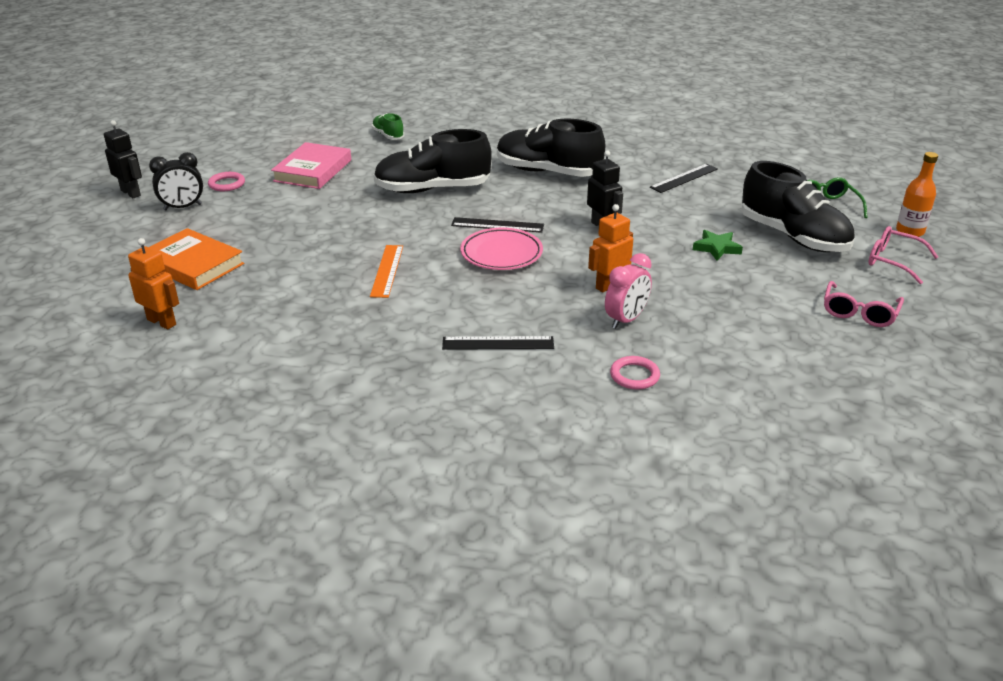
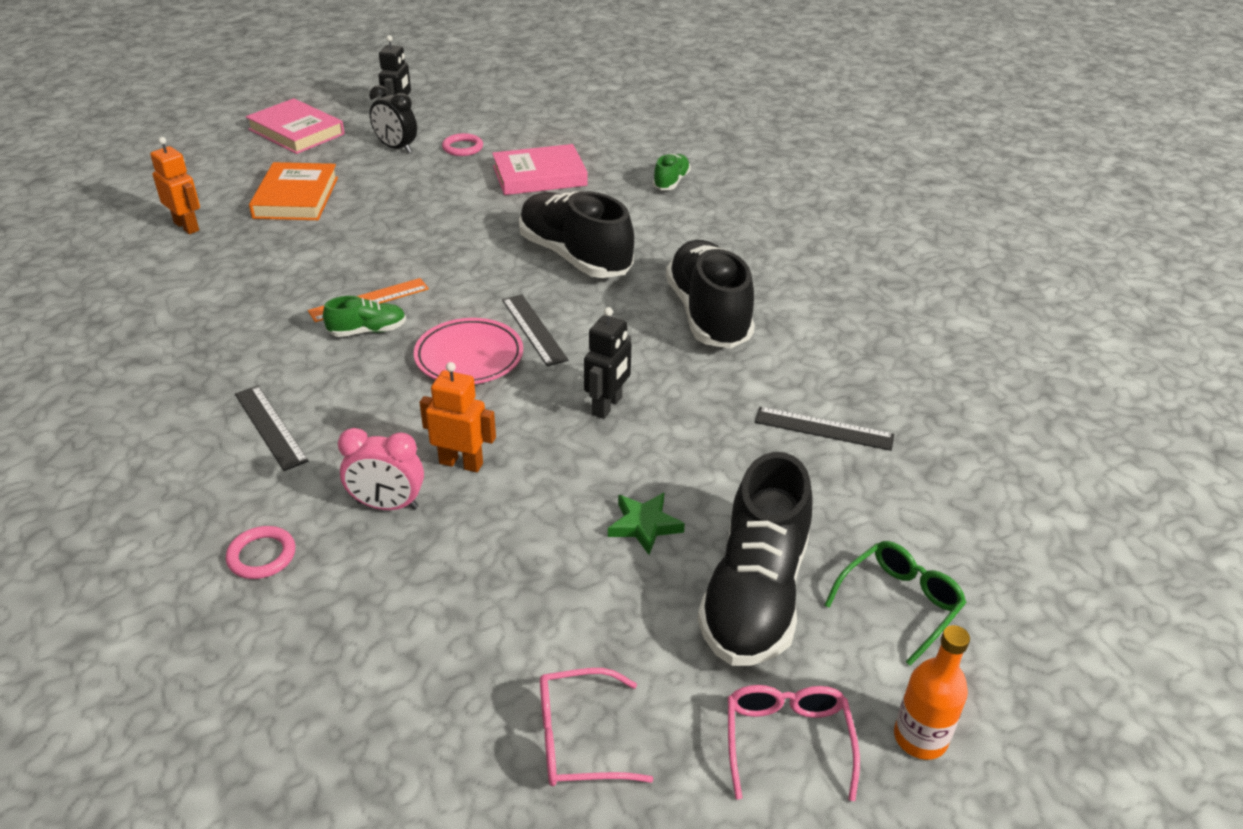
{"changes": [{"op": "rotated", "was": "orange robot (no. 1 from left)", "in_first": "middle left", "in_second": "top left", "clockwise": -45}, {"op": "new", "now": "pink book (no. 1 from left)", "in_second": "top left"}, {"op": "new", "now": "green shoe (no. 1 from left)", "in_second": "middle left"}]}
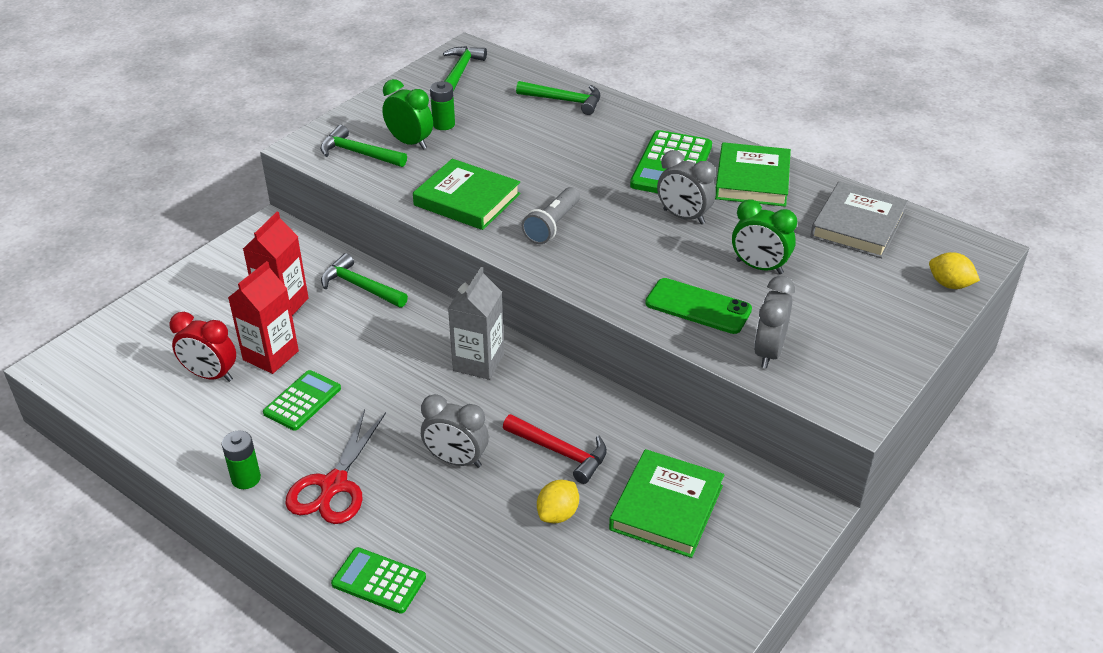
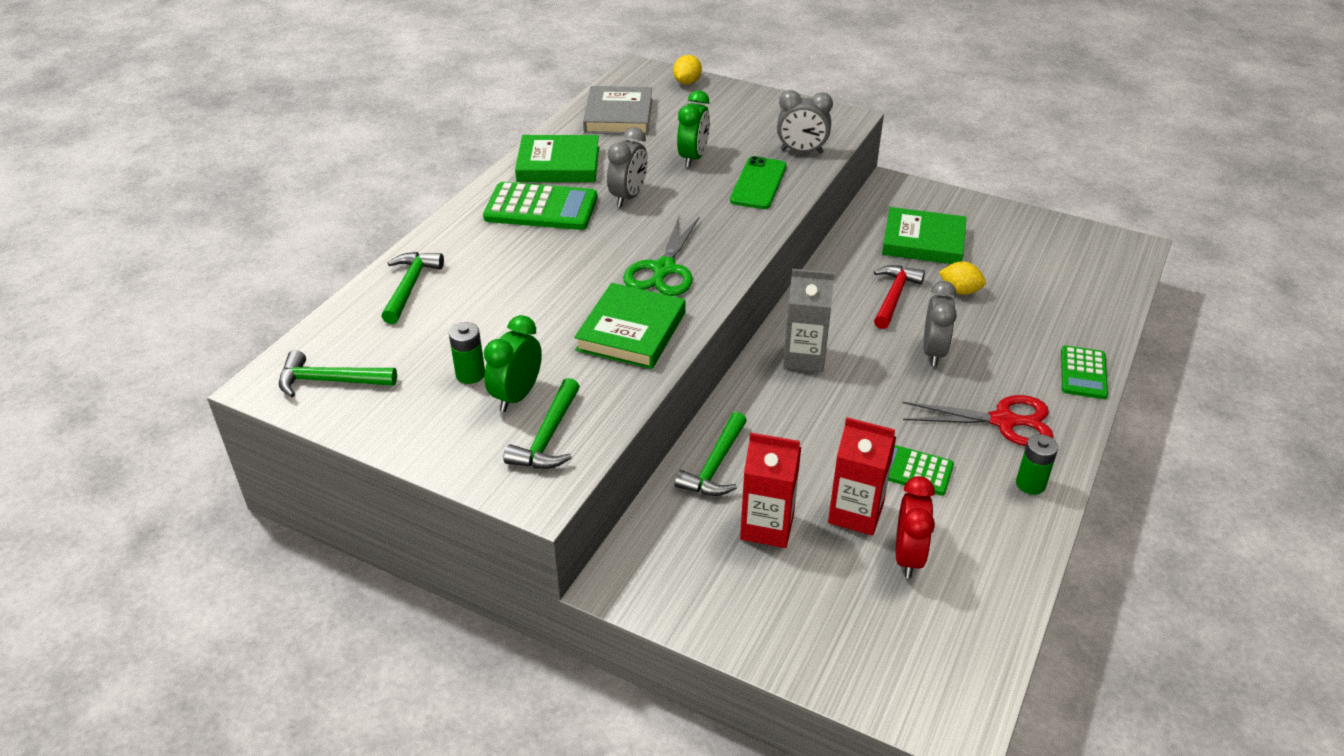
{"changes": [{"op": "rotated", "was": "grey book", "in_first": "middle right", "in_second": "top centre", "clockwise": 75}, {"op": "swapped", "was": "grey flashlight", "now": "green scissors", "in_first": "top centre", "in_second": "centre"}]}
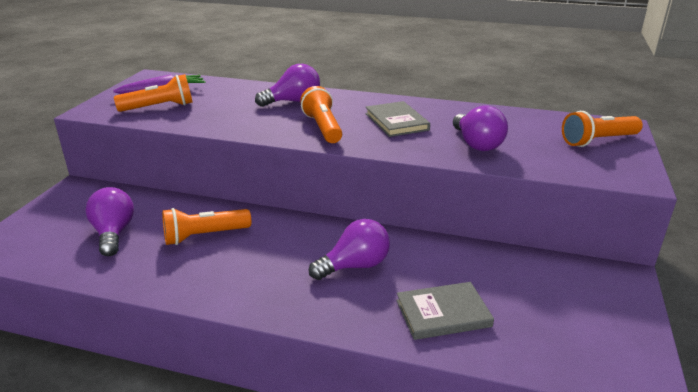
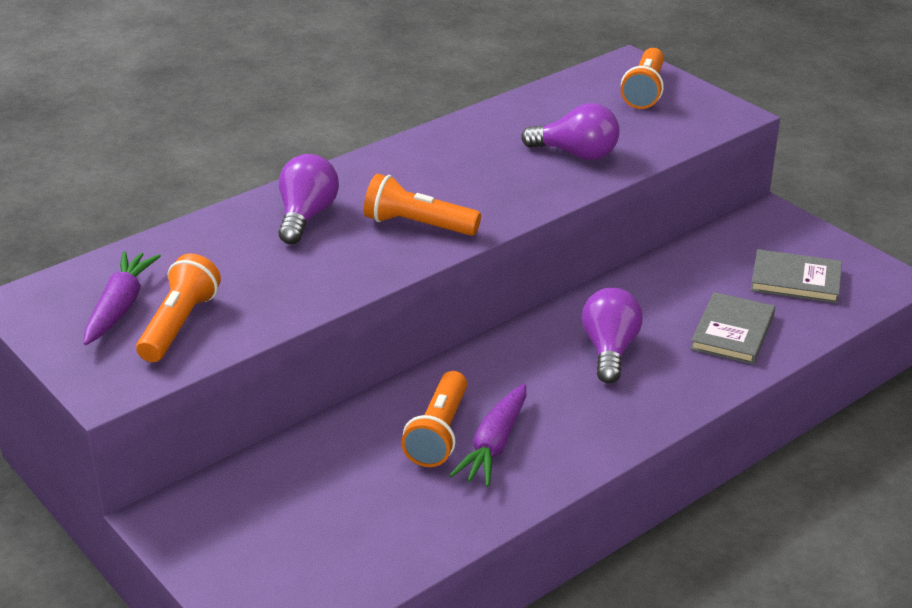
{"changes": [{"op": "new", "now": "purple carrot (no. 2 from left)", "in_second": "bottom centre"}, {"op": "shifted", "was": "grey book (no. 1 from left in the first image)", "now": "grey book (no. 2 from left)", "in_first": "top centre", "in_second": "middle right"}, {"op": "gone", "was": "purple light bulb (no. 1 from left)", "in_first": "middle left"}]}
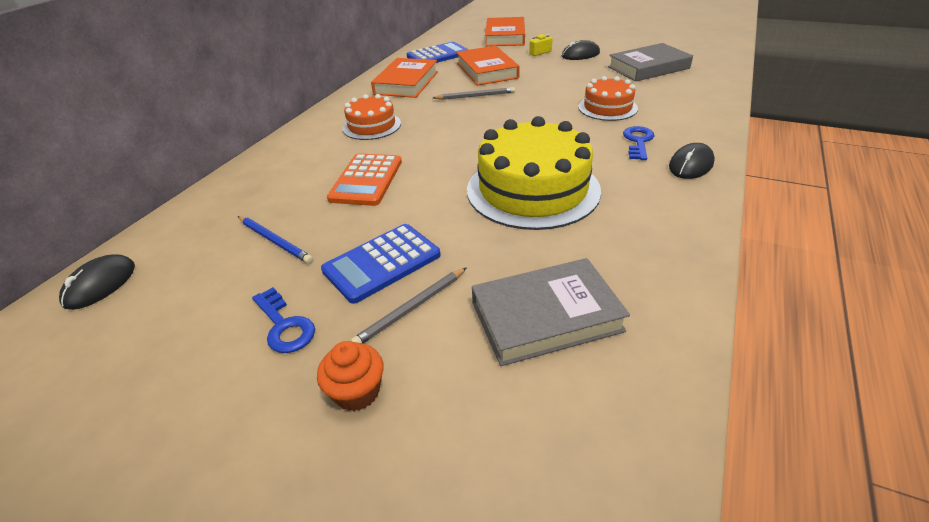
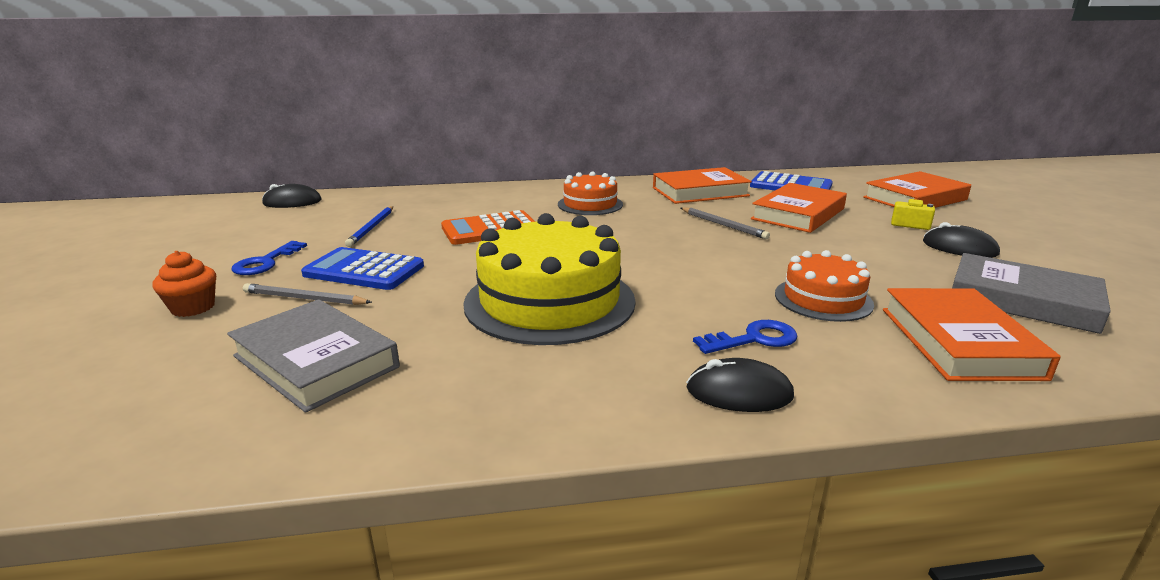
{"changes": [{"op": "new", "now": "orange book (no. 4 from left)", "in_second": "middle right"}]}
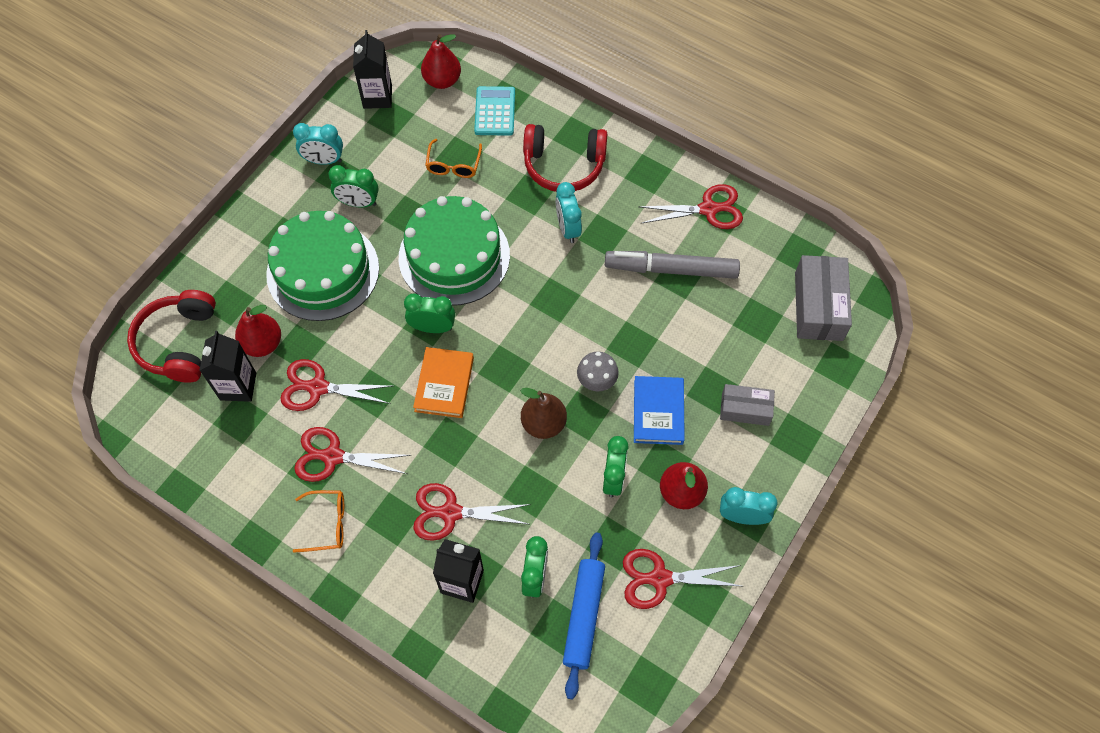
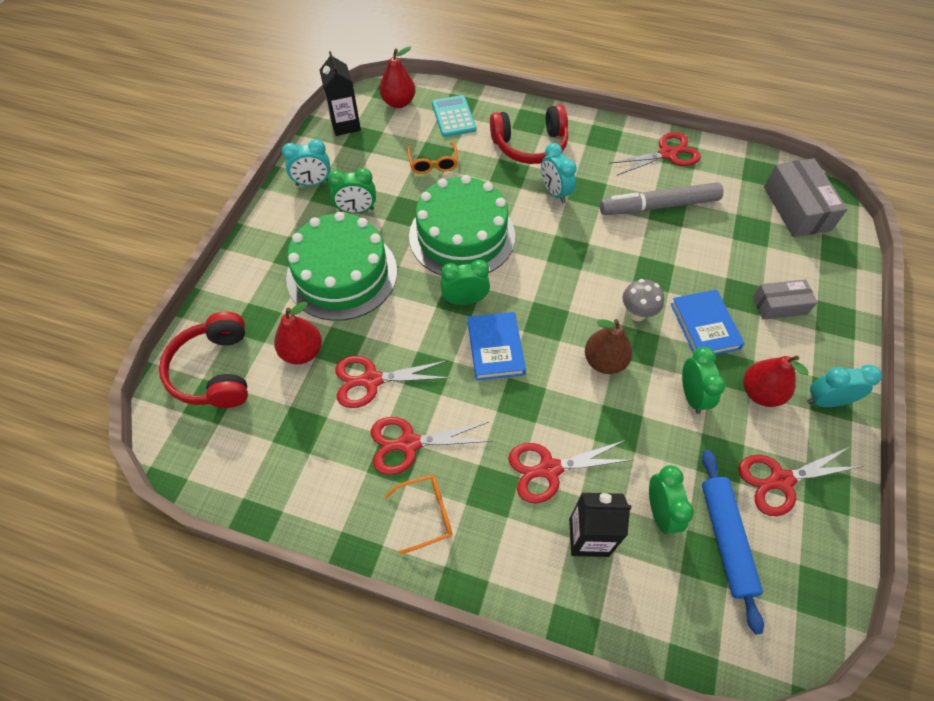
{"changes": [{"op": "repainted", "was": "orange book", "now": "blue book (no. 1 from left)", "in_first": "centre", "in_second": "centre"}, {"op": "gone", "was": "black carton (no. 1 from left)", "in_first": "middle left"}]}
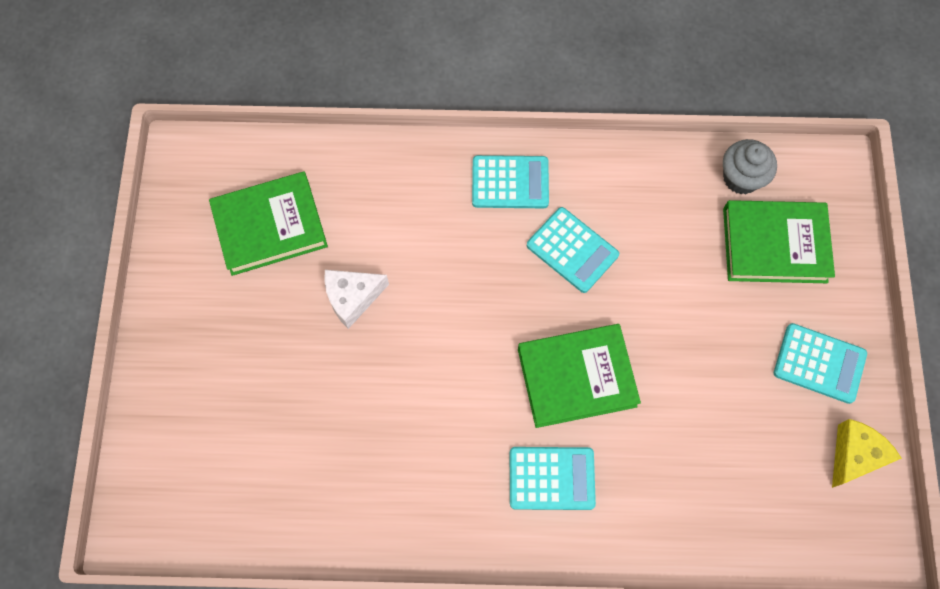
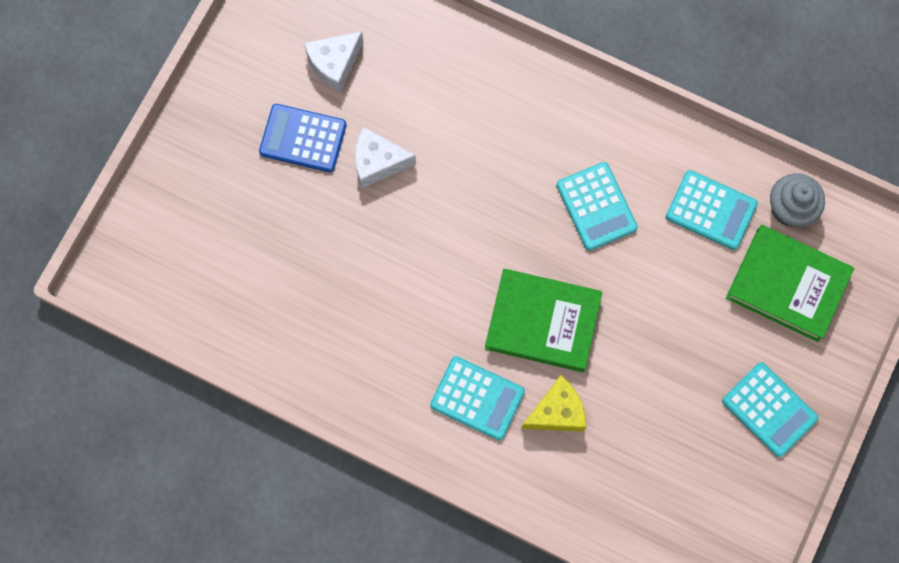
{"changes": [{"op": "new", "now": "blue calculator", "in_second": "top centre"}, {"op": "swapped", "was": "green book (no. 1 from left)", "now": "white cheese (no. 1 from left)", "in_first": "middle left", "in_second": "top centre"}, {"op": "shifted", "was": "yellow cheese", "in_first": "bottom right", "in_second": "bottom centre"}, {"op": "shifted", "was": "turquoise calculator (no. 1 from left in the first image)", "now": "turquoise calculator (no. 3 from left)", "in_first": "top centre", "in_second": "middle right"}]}
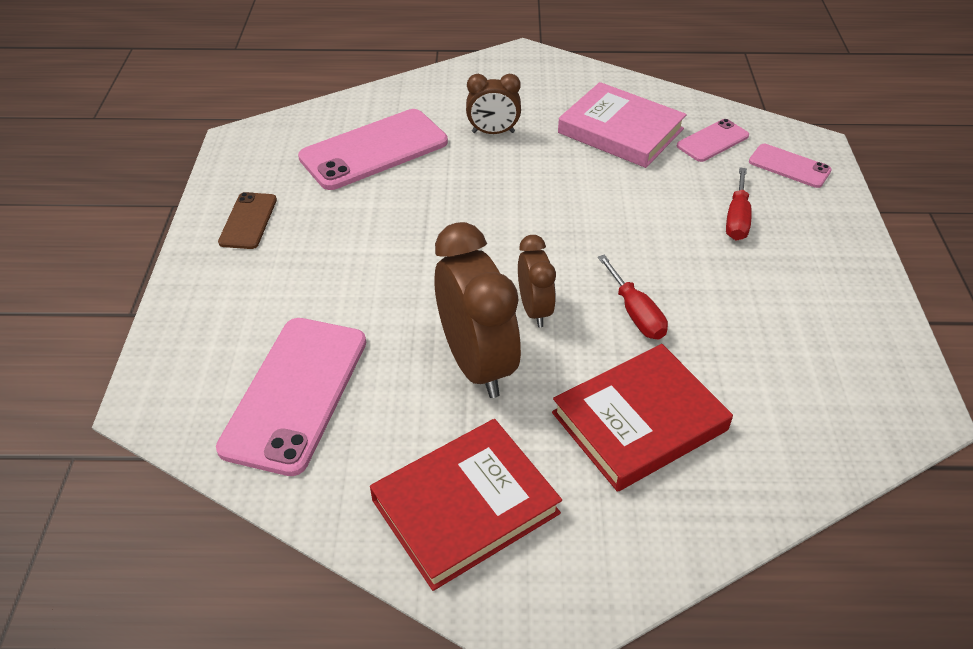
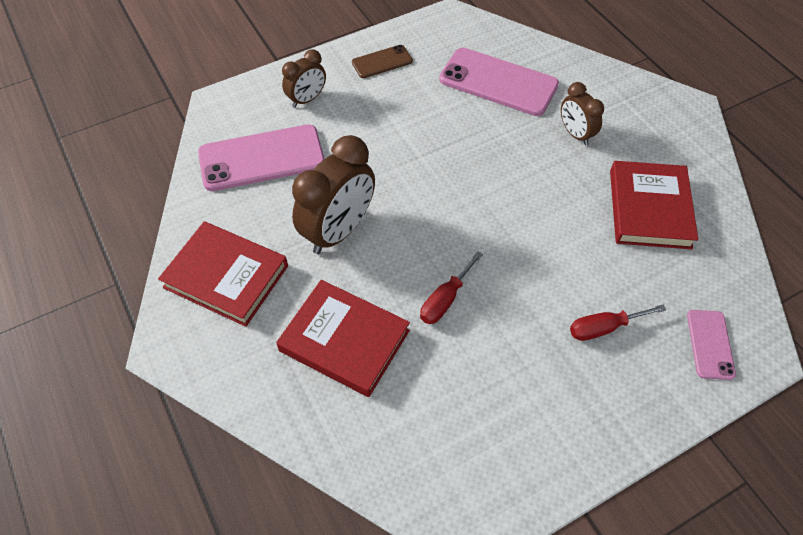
{"changes": [{"op": "shifted", "was": "brown clock (no. 3 from left in the first image)", "now": "brown clock (no. 1 from left)", "in_first": "centre", "in_second": "top centre"}, {"op": "repainted", "was": "pink book", "now": "red book (no. 3 from left)", "in_first": "top centre", "in_second": "middle right"}, {"op": "gone", "was": "pink phone (no. 3 from left)", "in_first": "top right"}]}
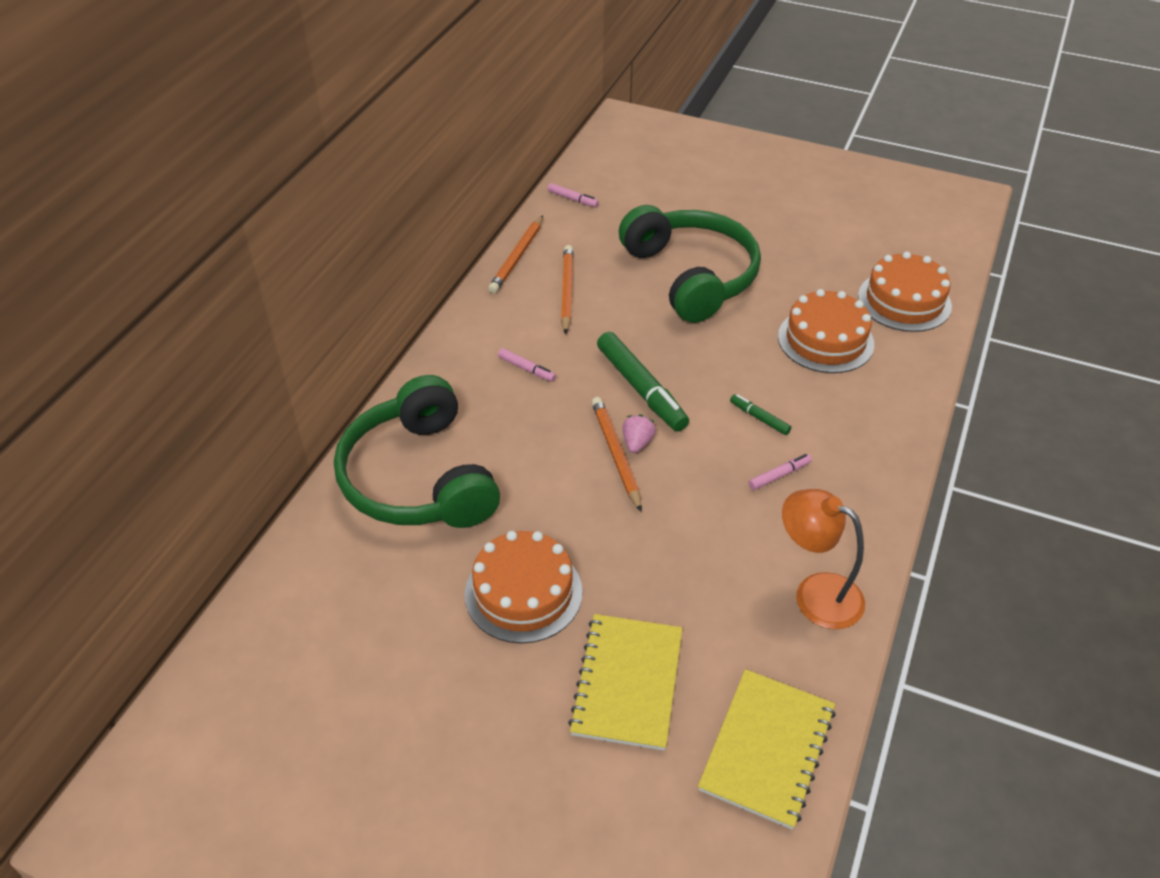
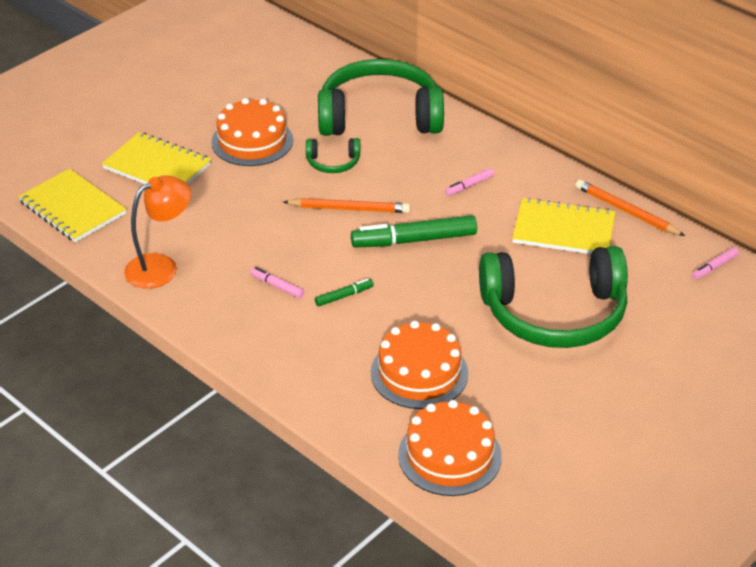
{"changes": [{"op": "rotated", "was": "pink marker (no. 3 from left in the first image)", "in_first": "middle right", "in_second": "centre", "clockwise": 135}, {"op": "new", "now": "green headphones (no. 1 from left)", "in_second": "top centre"}, {"op": "swapped", "was": "orange pencil (no. 2 from left)", "now": "yellow notebook (no. 3 from left)", "in_first": "top centre", "in_second": "middle right"}, {"op": "gone", "was": "pink strawberry", "in_first": "centre"}]}
